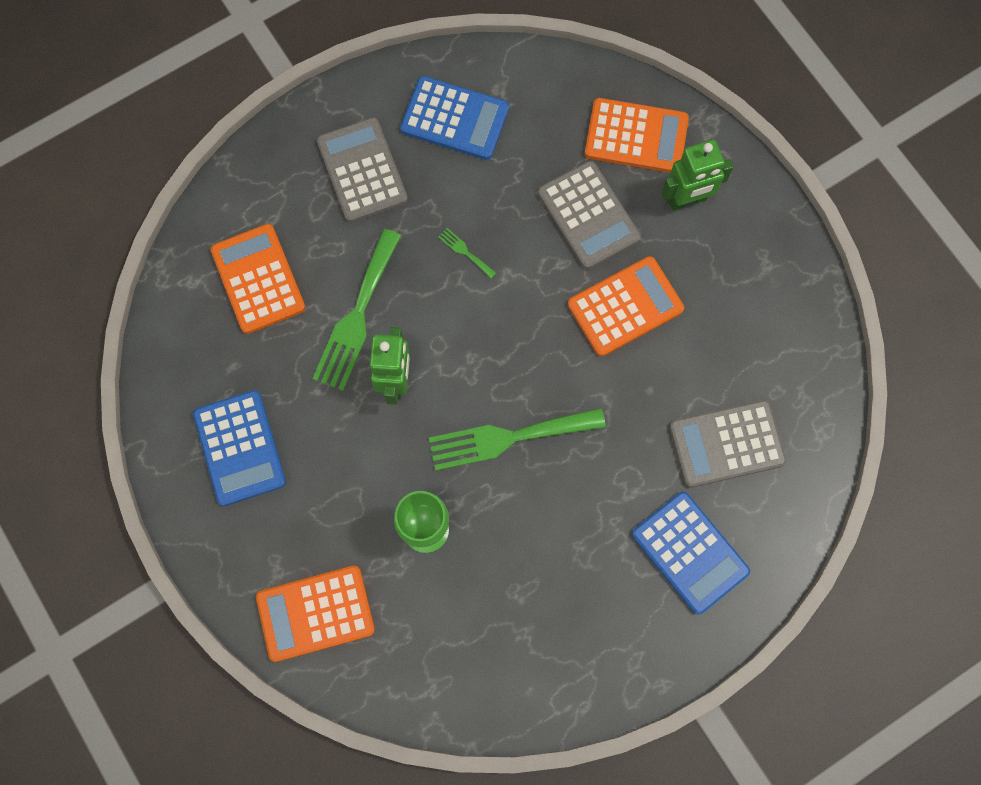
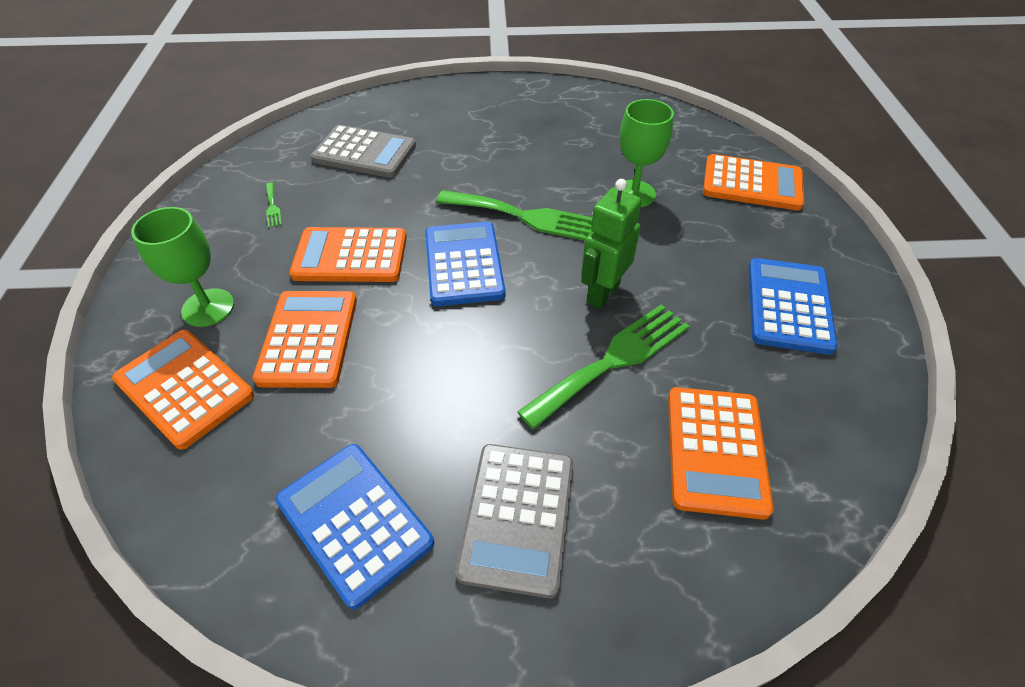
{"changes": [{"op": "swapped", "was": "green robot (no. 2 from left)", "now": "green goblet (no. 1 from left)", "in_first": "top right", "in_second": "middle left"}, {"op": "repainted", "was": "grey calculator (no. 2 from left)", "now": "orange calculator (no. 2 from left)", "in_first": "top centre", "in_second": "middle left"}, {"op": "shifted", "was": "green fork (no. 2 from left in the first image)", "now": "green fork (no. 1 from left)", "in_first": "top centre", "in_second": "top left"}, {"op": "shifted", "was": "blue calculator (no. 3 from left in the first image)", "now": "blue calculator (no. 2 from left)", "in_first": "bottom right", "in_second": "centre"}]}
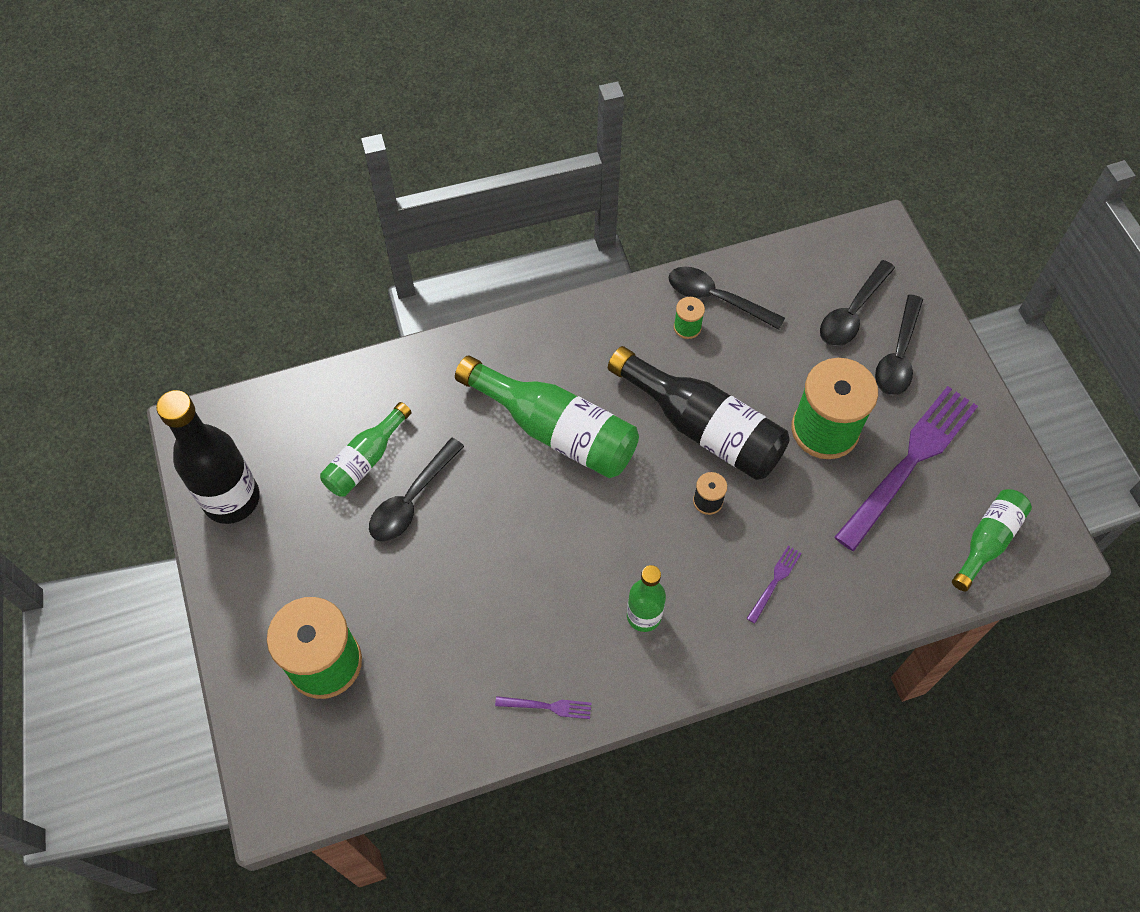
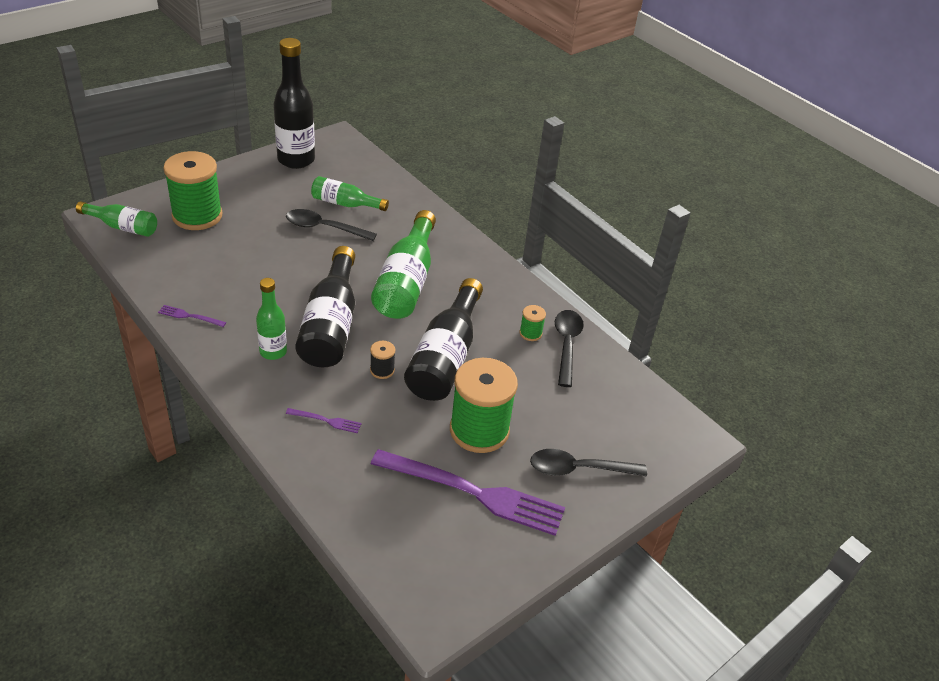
{"changes": [{"op": "shifted", "was": "green bottle (no. 4 from left in the first image)", "now": "green bottle (no. 1 from left)", "in_first": "middle right", "in_second": "top left"}, {"op": "rotated", "was": "purple fork (no. 1 from left)", "in_first": "bottom centre", "in_second": "middle left", "clockwise": 120}, {"op": "new", "now": "black bottle (no. 2 from left)", "in_second": "centre"}, {"op": "gone", "was": "black spoon (no. 3 from left)", "in_first": "top right"}]}
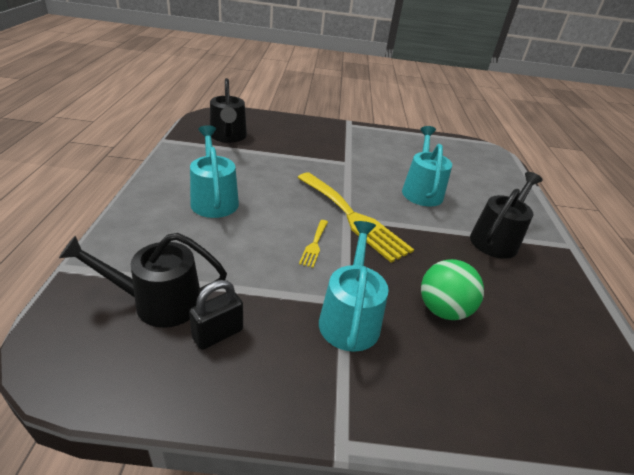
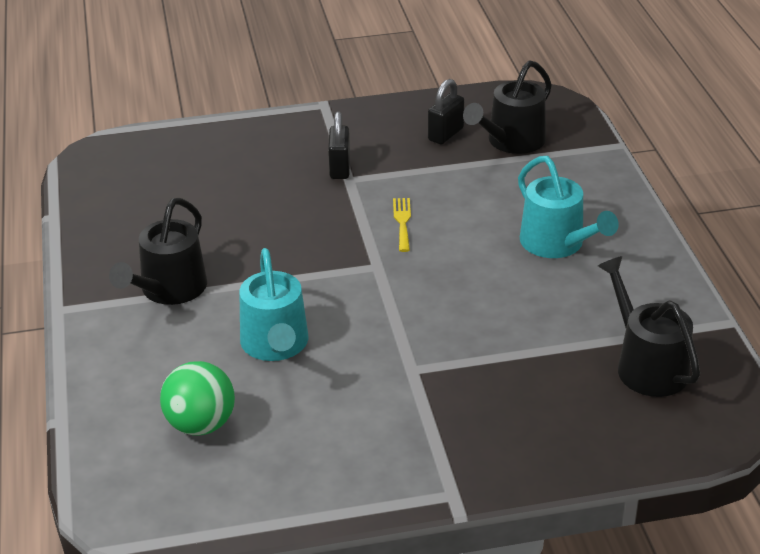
{"changes": [{"op": "shifted", "was": "green ball", "in_first": "middle right", "in_second": "bottom left"}, {"op": "swapped", "was": "turquoise watering can (no. 2 from left)", "now": "black padlock (no. 1 from left)", "in_first": "centre", "in_second": "top centre"}, {"op": "rotated", "was": "black watering can (no. 1 from left in the first image)", "in_first": "middle left", "in_second": "top right", "clockwise": 150}, {"op": "gone", "was": "yellow fork (no. 2 from left)", "in_first": "centre"}]}
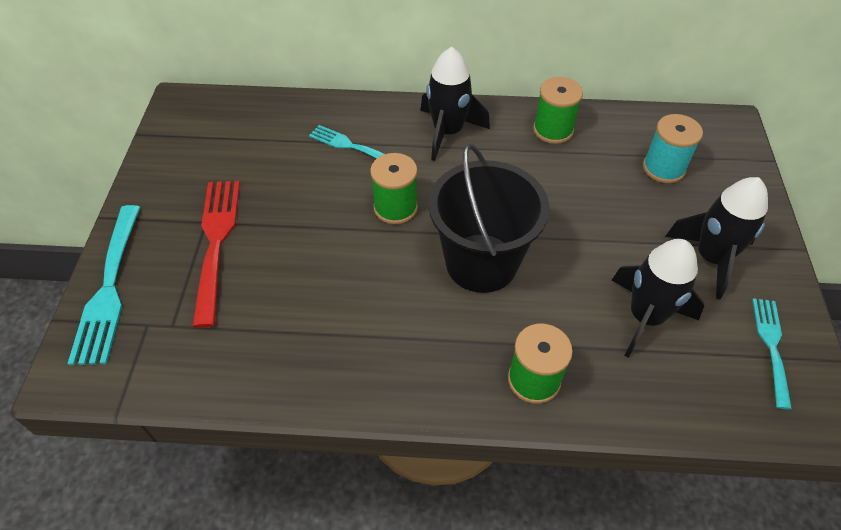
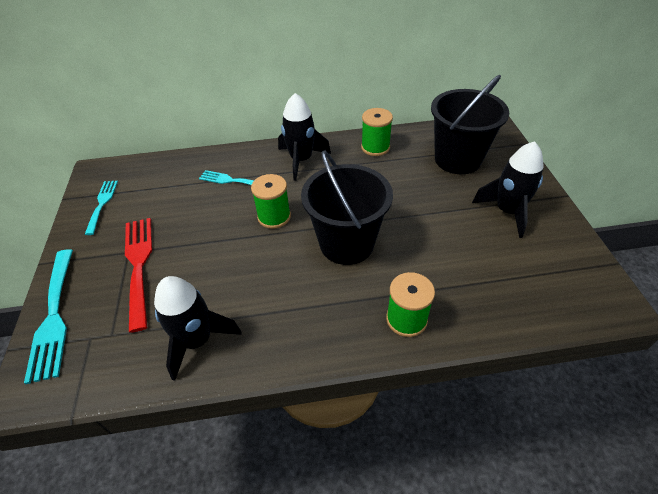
{"changes": [{"op": "shifted", "was": "turquoise fork (no. 3 from left in the first image)", "now": "turquoise fork (no. 2 from left)", "in_first": "bottom right", "in_second": "middle left"}, {"op": "shifted", "was": "black rocket (no. 2 from left in the first image)", "now": "black rocket (no. 1 from left)", "in_first": "middle right", "in_second": "middle left"}, {"op": "swapped", "was": "turquoise spool", "now": "black bucket (no. 2 from left)", "in_first": "top right", "in_second": "top right"}]}
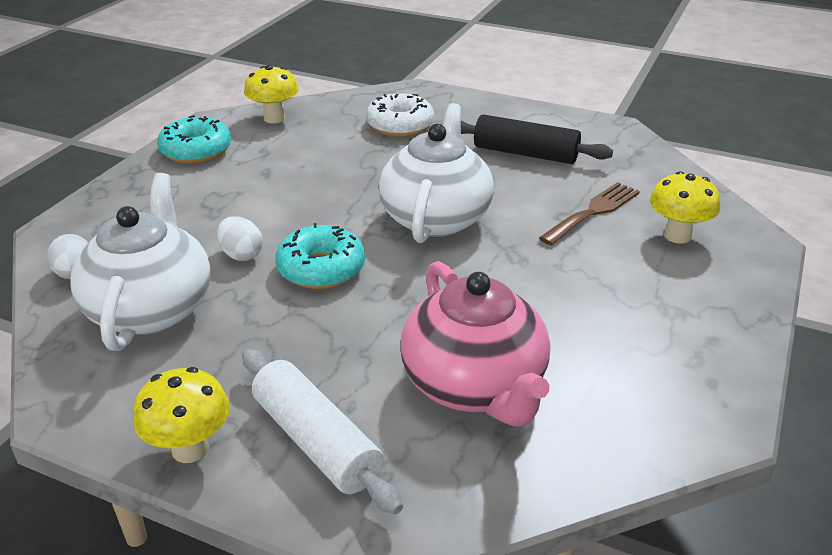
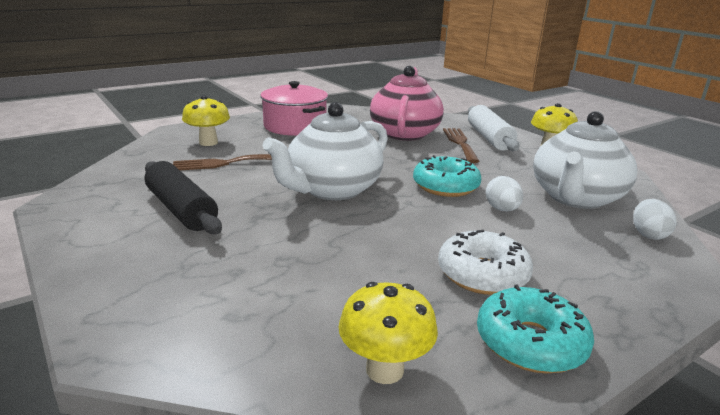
{"changes": [{"op": "new", "now": "pink pot", "in_second": "top centre"}, {"op": "shifted", "was": "white donut", "in_first": "top centre", "in_second": "middle right"}, {"op": "new", "now": "brown fork (no. 2 from left)", "in_second": "centre"}]}
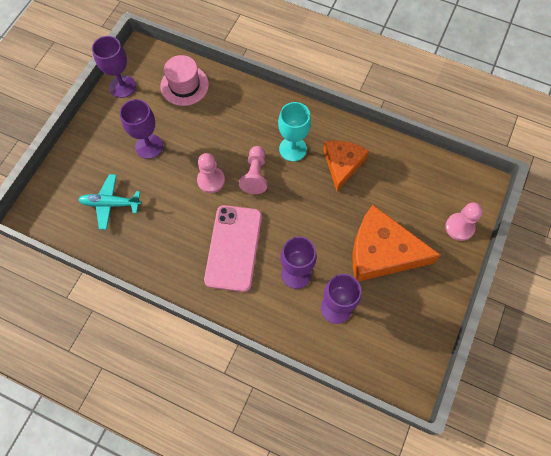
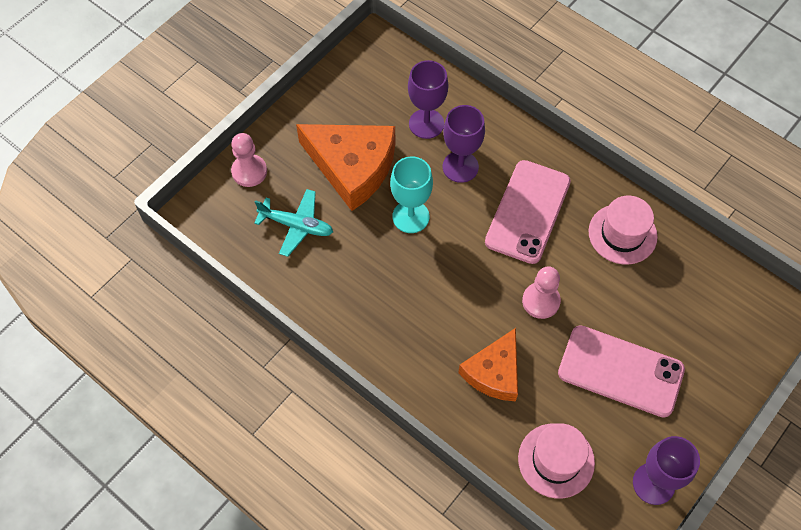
{"changes": [{"op": "shifted", "was": "turquoise plane", "in_first": "middle left", "in_second": "centre"}, {"op": "shifted", "was": "turquoise goblet", "in_first": "top centre", "in_second": "centre"}, {"op": "shifted", "was": "orange cheese (no. 1 from left in the first image)", "now": "orange cheese (no. 2 from left)", "in_first": "centre", "in_second": "bottom centre"}, {"op": "swapped", "was": "purple goblet (no. 2 from left)", "now": "pink phone (no. 2 from left)", "in_first": "top left", "in_second": "bottom right"}, {"op": "new", "now": "pink hat (no. 2 from left)", "in_second": "middle right"}, {"op": "gone", "was": "pink pawn (no. 2 from left)", "in_first": "centre"}]}
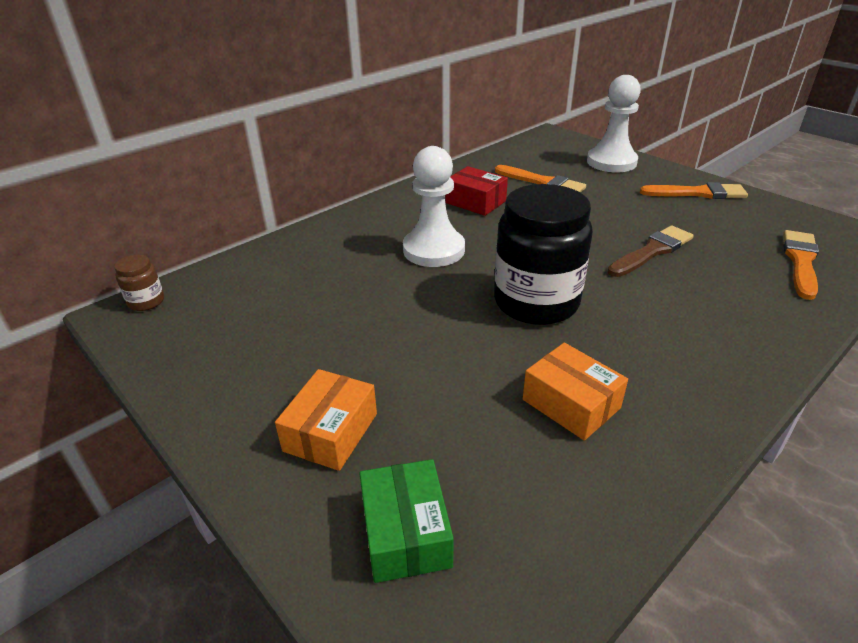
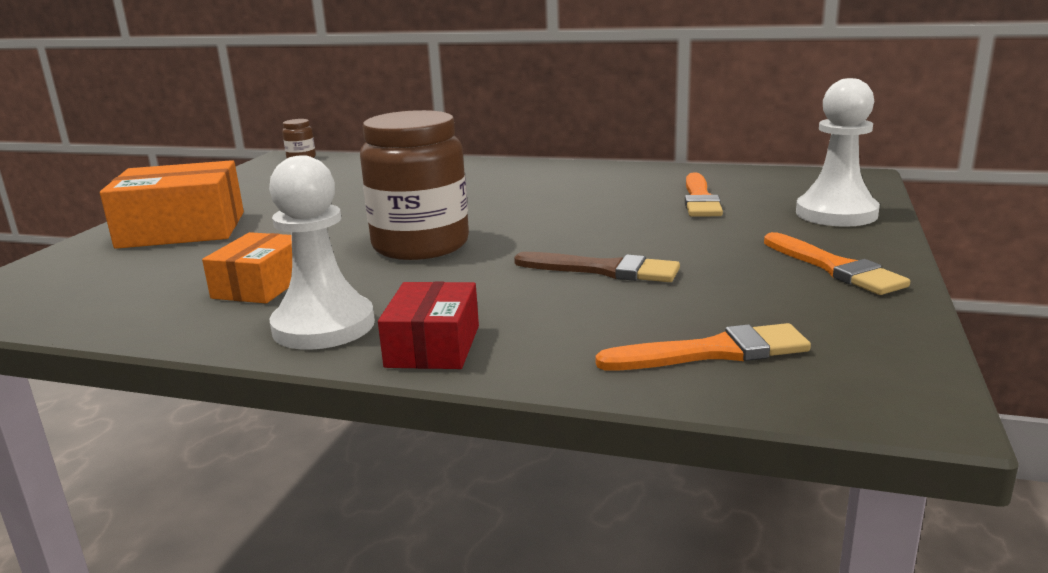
{"changes": [{"op": "scaled", "was": "orange box (no. 1 from left)", "in_first": "centre", "in_second": "middle left", "ratio": 1.65}, {"op": "shifted", "was": "white pawn (no. 1 from left)", "in_first": "top centre", "in_second": "middle left"}, {"op": "repainted", "was": "black jar", "now": "brown jar (no. 2 from left)", "in_first": "centre", "in_second": "top centre"}, {"op": "shifted", "was": "red box", "in_first": "top centre", "in_second": "centre"}, {"op": "gone", "was": "green box", "in_first": "bottom centre"}]}
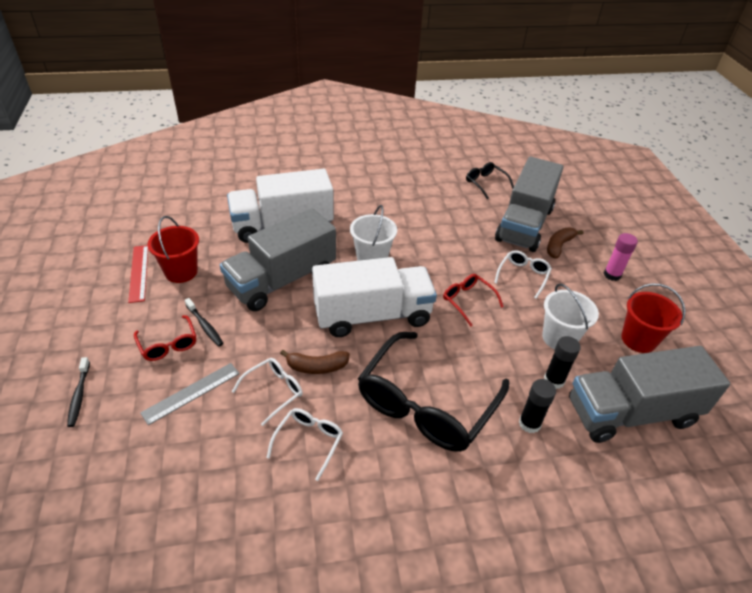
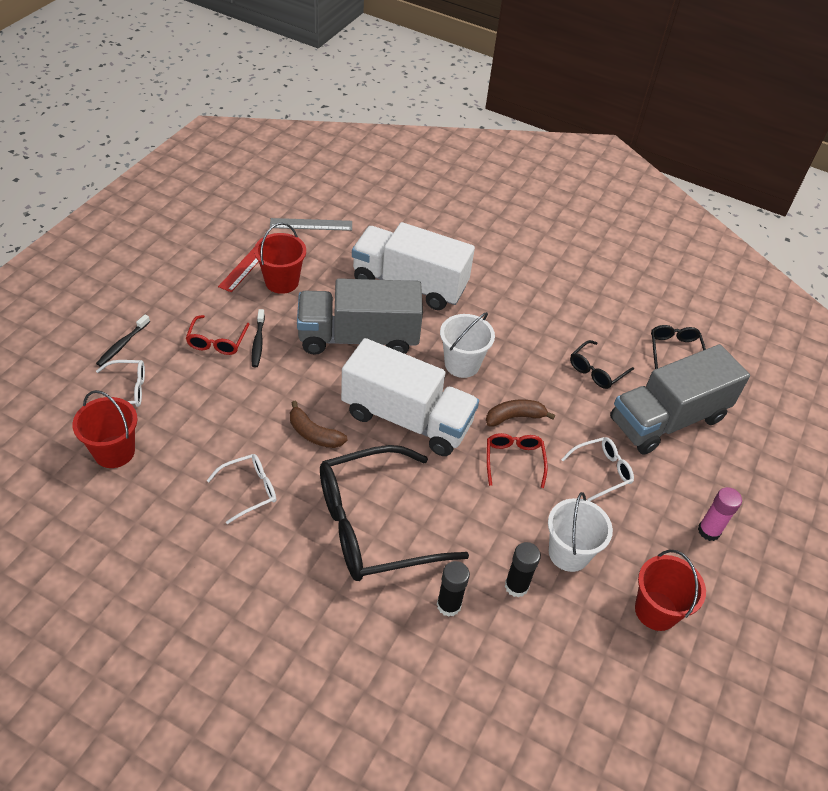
{"changes": [{"op": "new", "now": "red bucket (no. 1 from left)", "in_second": "middle left"}, {"op": "shifted", "was": "white glasses (no. 1 from left)", "in_first": "centre", "in_second": "middle left"}, {"op": "shifted", "was": "grey ruler", "in_first": "middle left", "in_second": "top centre"}, {"op": "shifted", "was": "brown banana (no. 2 from left)", "in_first": "middle right", "in_second": "centre"}, {"op": "new", "now": "black glasses (no. 2 from left)", "in_second": "middle right"}, {"op": "gone", "was": "grey truck (no. 3 from left)", "in_first": "middle right"}]}
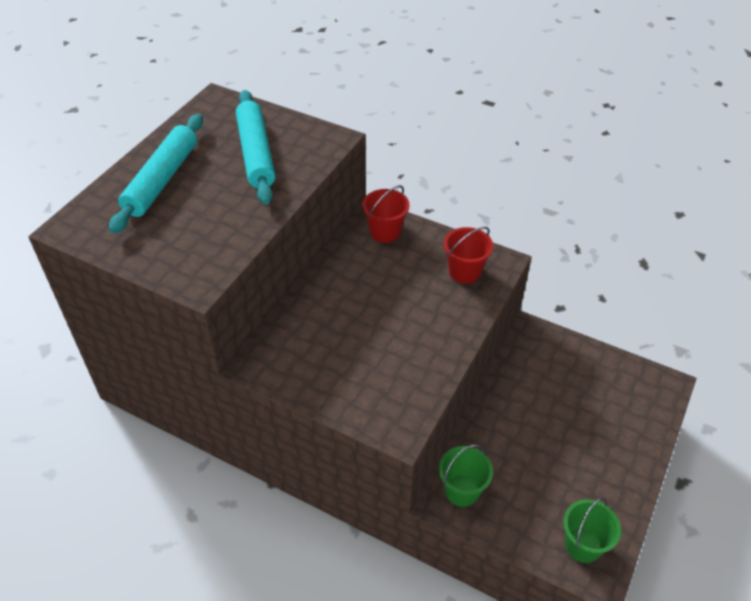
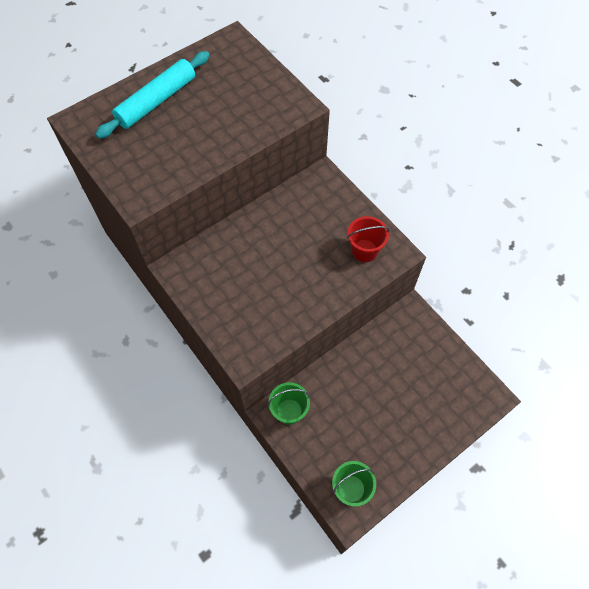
{"changes": [{"op": "gone", "was": "turquoise rolling pin (no. 2 from left)", "in_first": "top centre"}, {"op": "gone", "was": "red bucket (no. 1 from left)", "in_first": "centre"}]}
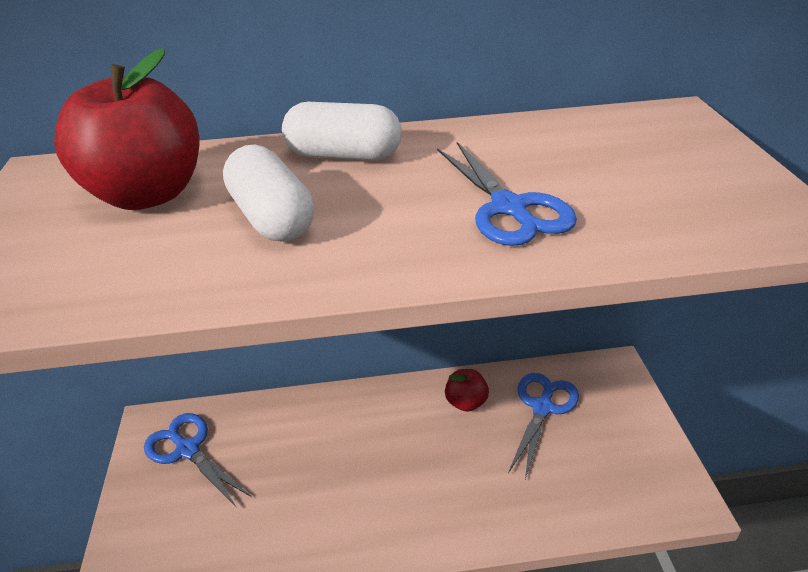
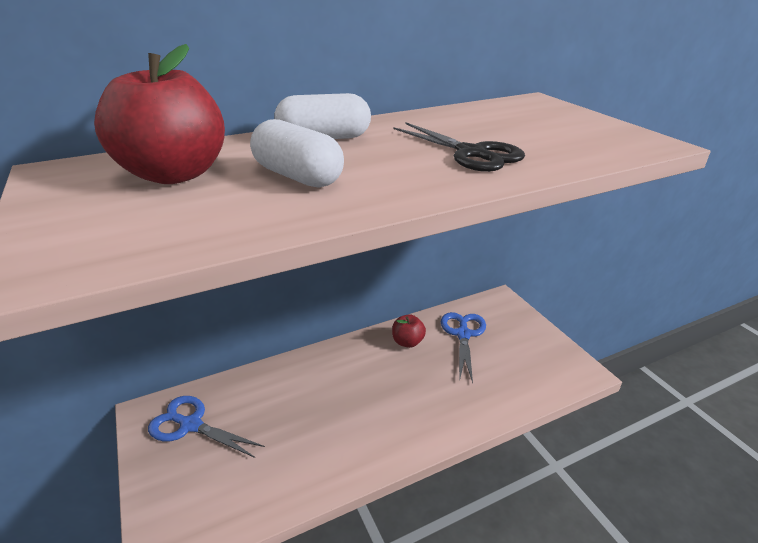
{"changes": [{"op": "repainted", "was": "blue scissors (no. 2 from left)", "now": "black scissors", "in_first": "centre", "in_second": "top centre"}]}
